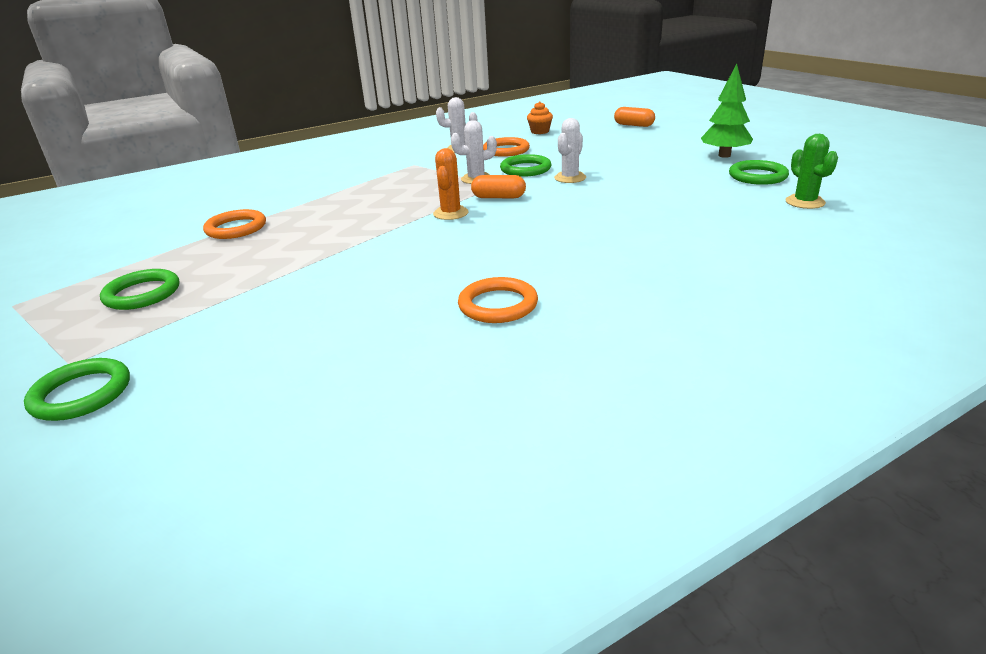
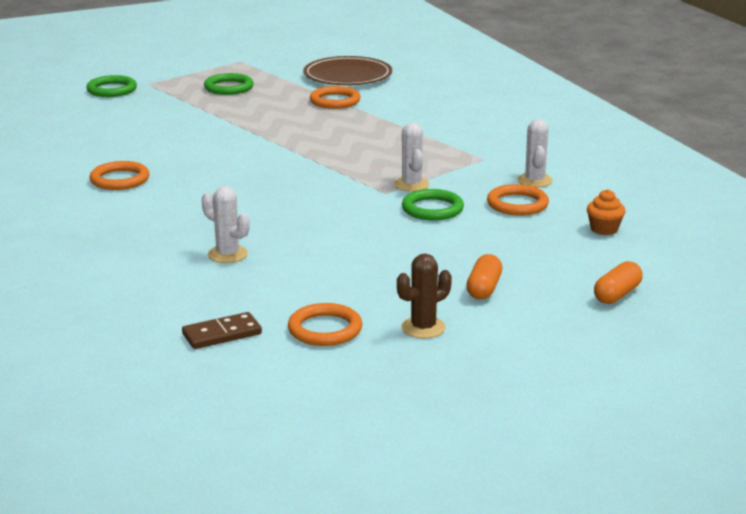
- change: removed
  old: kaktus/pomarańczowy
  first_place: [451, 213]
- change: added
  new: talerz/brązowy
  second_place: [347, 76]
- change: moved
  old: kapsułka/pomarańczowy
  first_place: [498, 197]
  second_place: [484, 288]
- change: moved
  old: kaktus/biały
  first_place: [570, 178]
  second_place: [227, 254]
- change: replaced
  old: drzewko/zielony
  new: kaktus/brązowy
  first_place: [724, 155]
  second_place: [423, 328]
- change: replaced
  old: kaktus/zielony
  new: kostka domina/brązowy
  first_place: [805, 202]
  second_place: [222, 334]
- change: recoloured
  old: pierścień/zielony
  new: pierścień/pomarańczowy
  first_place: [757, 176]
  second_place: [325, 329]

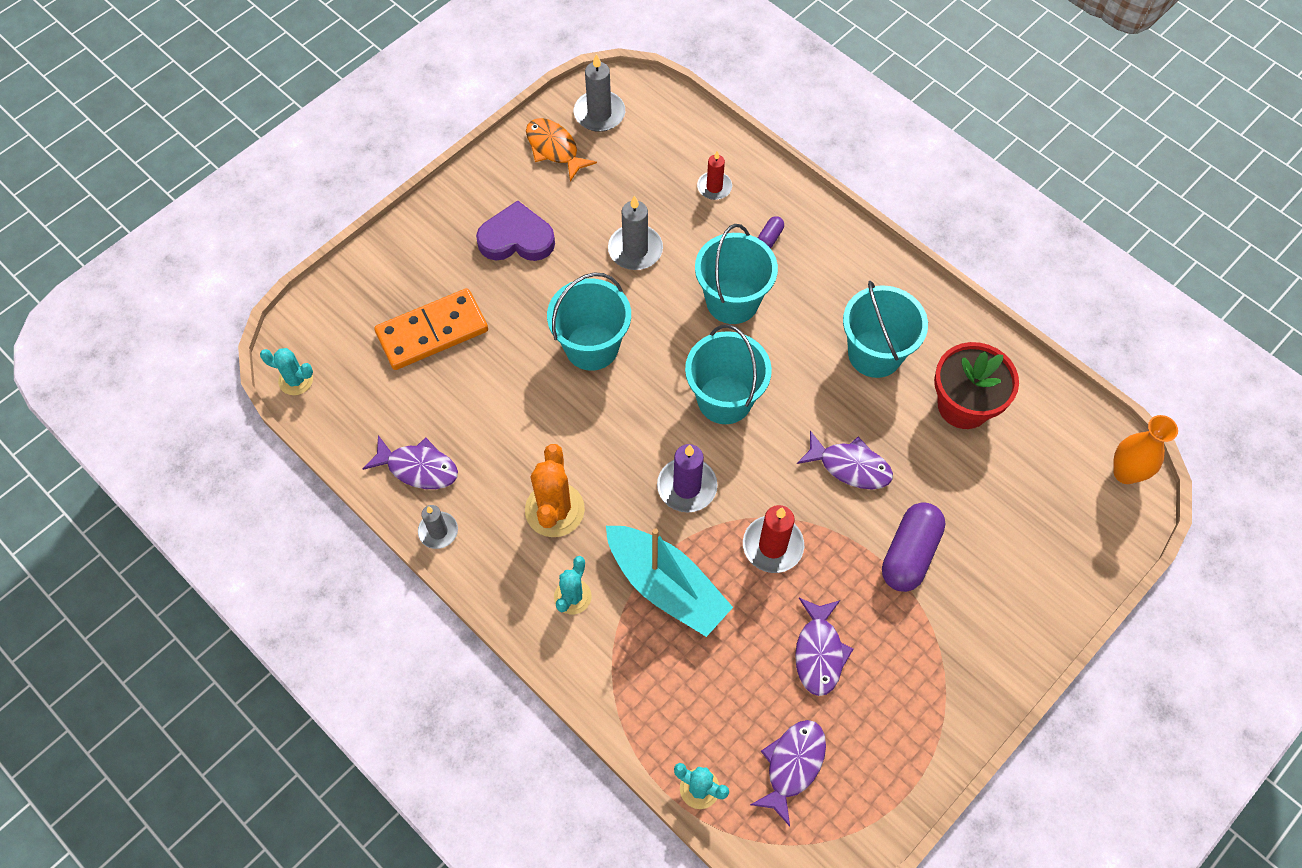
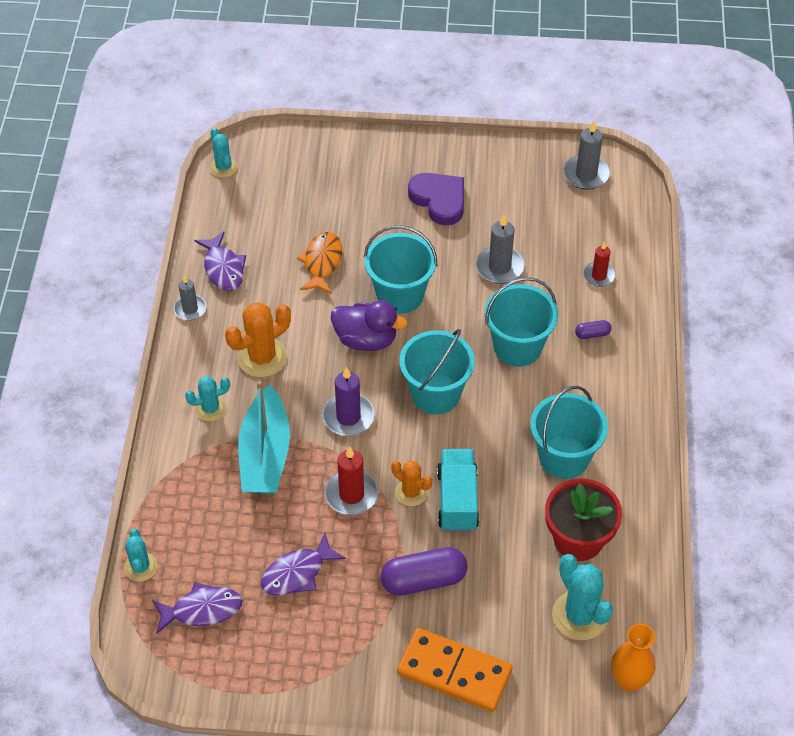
- change: added
  new: kaczka/fioletowy
  second_place: [366, 340]
- change: added
  new: kaktus/pomarańczowy
  second_place: [411, 492]
- change: added
  new: kaktus/turkusowy
  second_place: [579, 615]
- change: moved
  old: kostka domina/pomarańczowy
  first_place: [432, 332]
  second_place: [454, 672]
- change: moved
  old: ryba/pomarańczowy
  first_place: [554, 149]
  second_place: [322, 263]
- change: replaced
  old: ryba/fioletowy
  new: ciężarówka/turkusowy
  first_place: [850, 466]
  second_place: [457, 500]

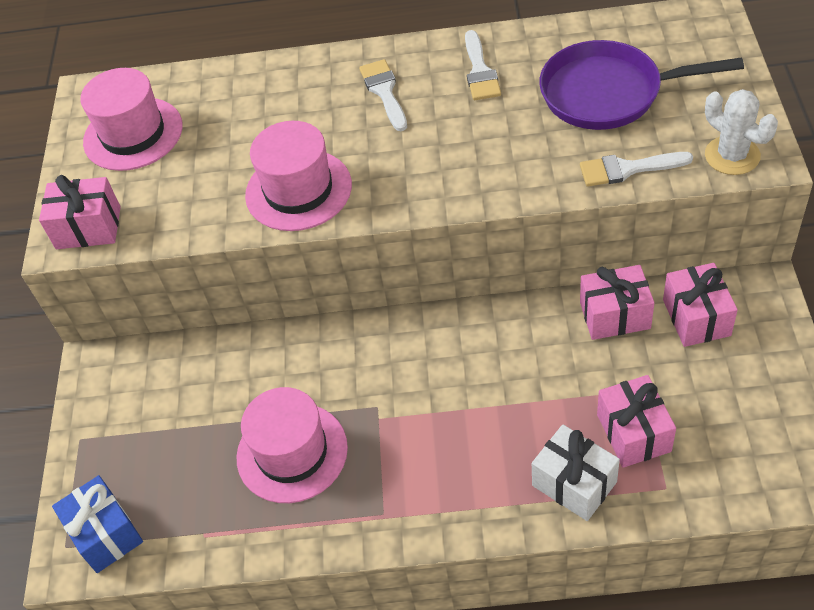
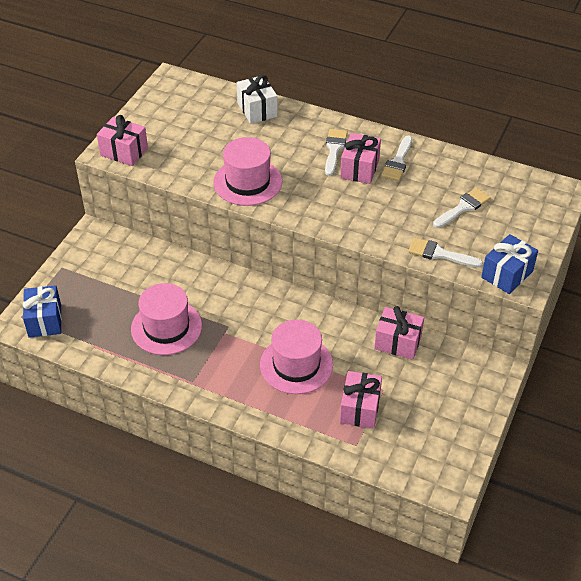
- change: moved
  old: kapelusz/różowy
  first_place: [133, 134]
  second_place: [296, 365]
- change: moved
  old: prezent/biały
  first_place: [574, 484]
  second_place: [257, 110]
- change: moved
  old: prezent/różowy
  first_place: [696, 317]
  second_place: [359, 169]
- change: replaced
  old: patelnia/fioletowy
  new: pędzel/biały
  first_place: [609, 93]
  second_place: [463, 207]
- change: replaced
  old: kaktus/biały
  new: prezent/niebieski
  first_place: [732, 156]
  second_place: [507, 274]

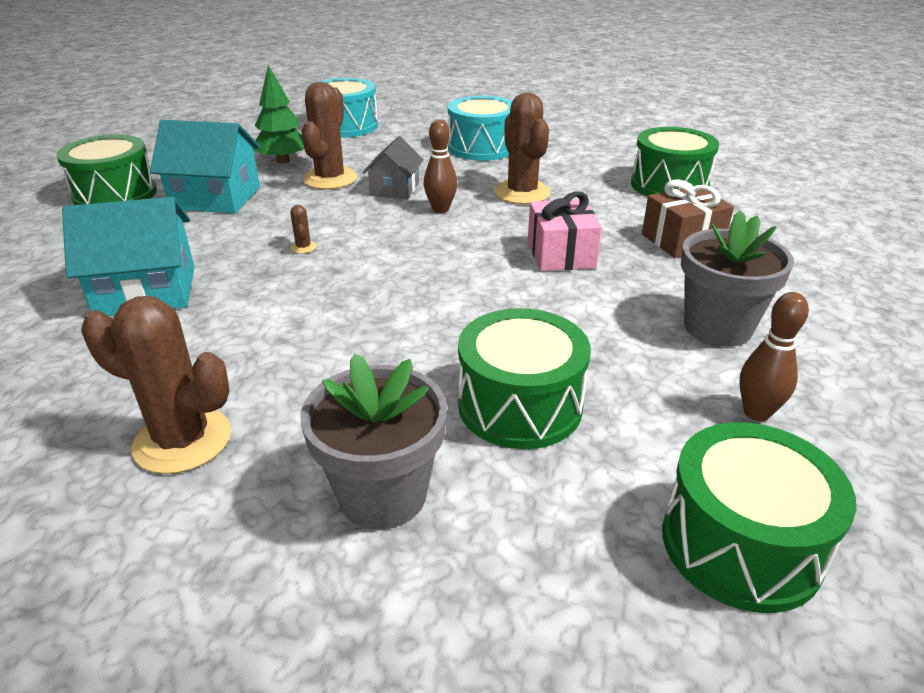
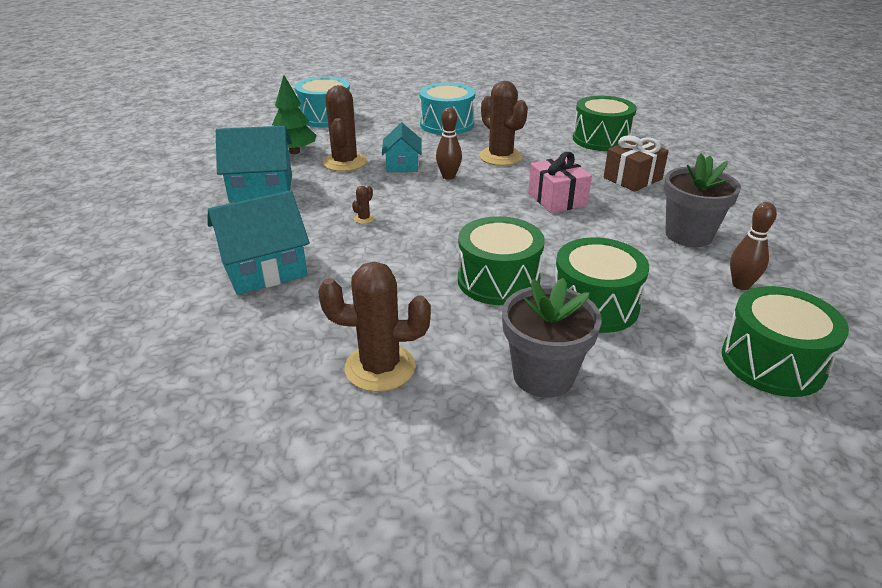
- change: moved
  old: bęben/zielony
  first_place: [115, 195]
  second_place: [498, 280]
- change: recoloured
  old: domek/szary
  new: domek/turkusowy
  first_place: [395, 189]
  second_place: [402, 165]
- change: turned
  old: kaktus/brązowy
  first_place: [303, 247]
  second_place: [364, 219]
  degrees: 60

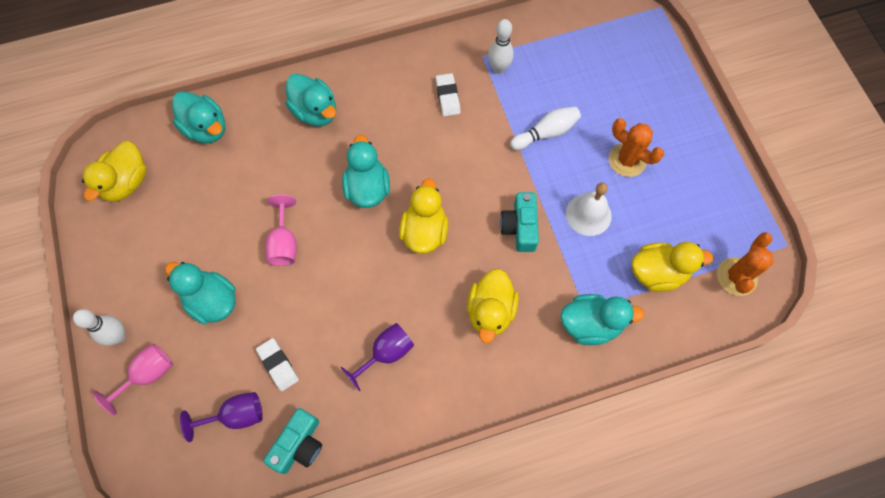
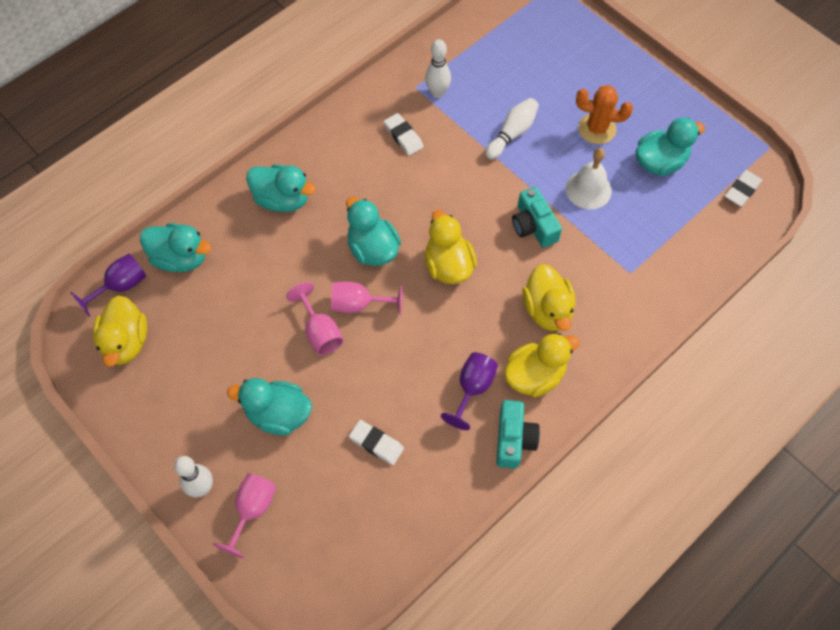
- change: added
  new: kielich/różowy
  second_place: [359, 304]
- change: moved
  old: kielich/fioletowy
  first_place: [236, 415]
  second_place: [121, 286]
- change: moved
  old: aparat fotograficzny/turkusowy
  first_place: [299, 444]
  second_place: [513, 439]
- change: moved
  old: kaczka/turkusowy
  first_place: [590, 324]
  second_place: [660, 162]
- change: moved
  old: kaczka/żółty
  first_place: [658, 273]
  second_place: [535, 375]
- change: replaced
  old: kaktus/pomarańczowy
  new: gumka do mazania/biały
  first_place: [736, 276]
  second_place: [742, 190]

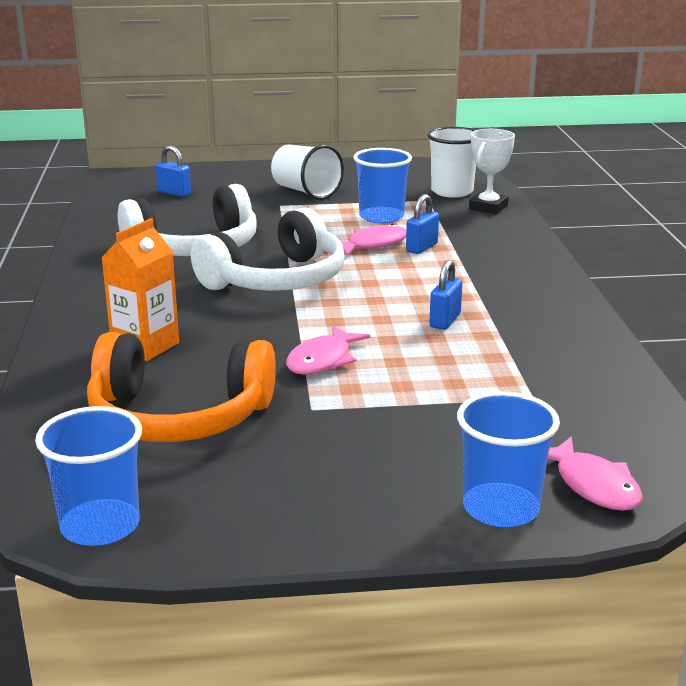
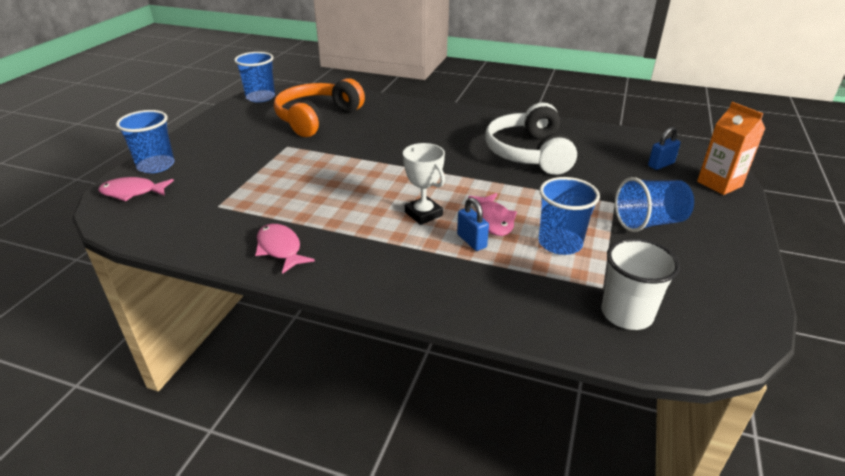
- change: removed
  old: słuchawki/biały
  first_place: [277, 280]
- change: removed
  old: kłódka/niebieski
  first_place: [445, 321]
- change: moved
  old: karton mleka/pomarańczowy
  first_place: [145, 346]
  second_place: [719, 184]
- change: moved
  old: ryba/różowy
  first_place: [322, 360]
  second_place: [280, 249]
- change: moved
  old: puchar/biały
  first_place: [488, 207]
  second_place: [423, 214]
- change: recoloured
  old: szklanka/biały
  new: szklanka/niebieski
  first_place: [306, 192]
  second_place: [649, 222]

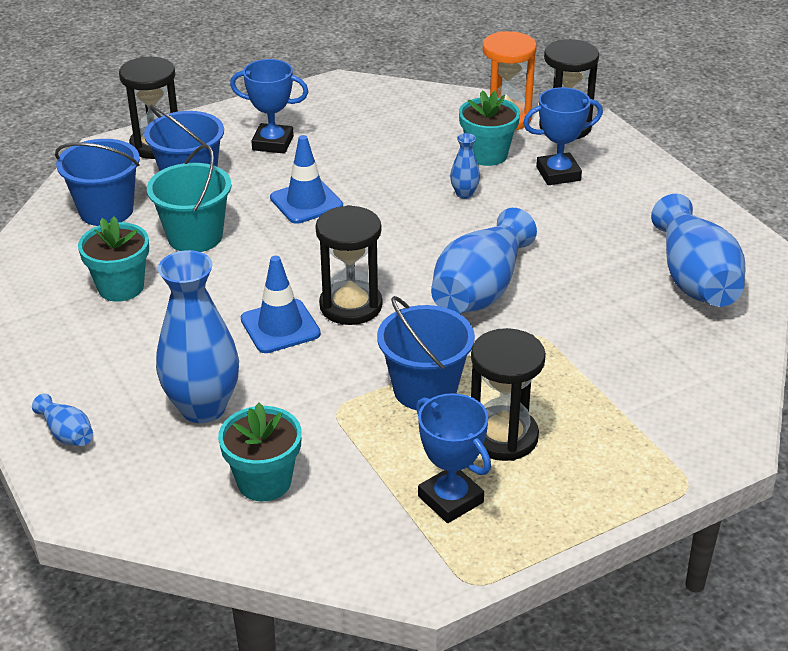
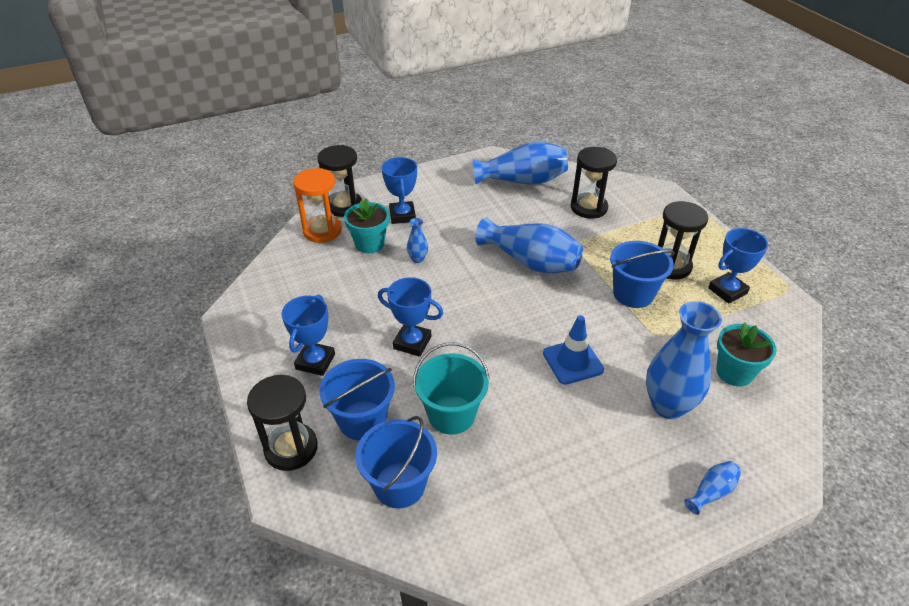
- change: removed
  old: doniczka/turkusowy
  first_place: [121, 287]
- change: moved
  old: klepsydra/czarny
  first_place: [351, 306]
  second_place: [588, 207]
- change: replaced
  old: pachołek/niebieski
  new: puchar/niebieski
  first_place: [306, 202]
  second_place: [412, 342]

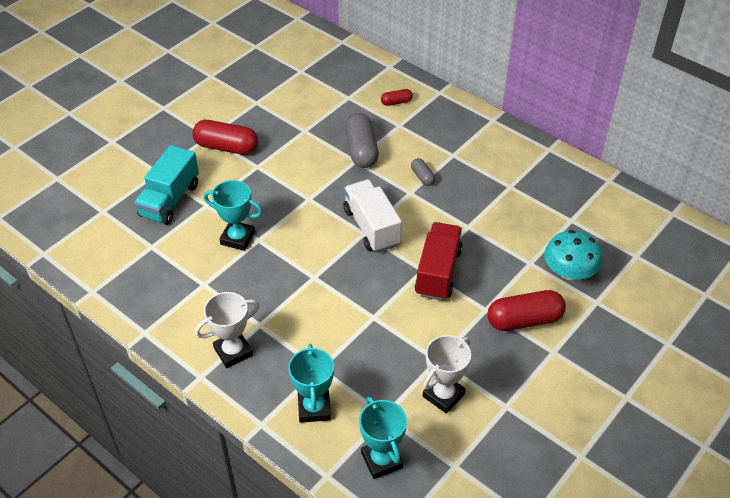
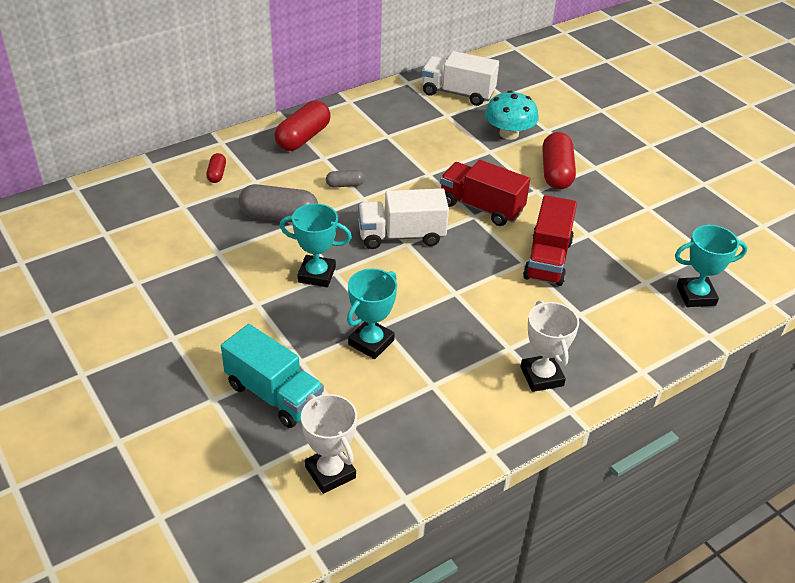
- change: added
  new: ciężarówka/biały
  second_place: [458, 93]
- change: added
  new: ciężarówka/czerwony
  second_place: [547, 259]
- change: moved
  old: kapsułka/czerwony
  first_place: [226, 147]
  second_place: [303, 138]
- change: moved
  old: puchar/turkusowy
  first_place: [314, 408]
  second_place: [316, 275]
- change: moved
  old: puchar/biały
  first_place: [443, 395]
  second_place: [330, 472]

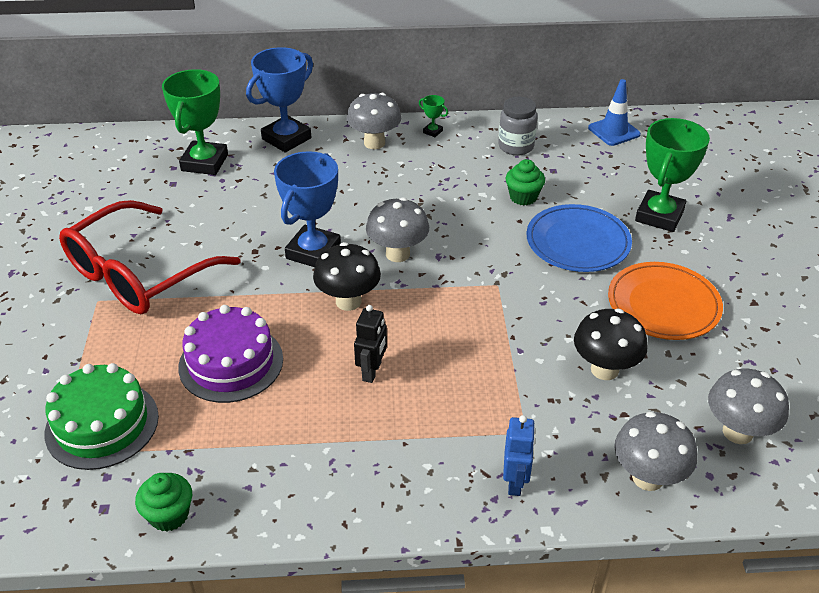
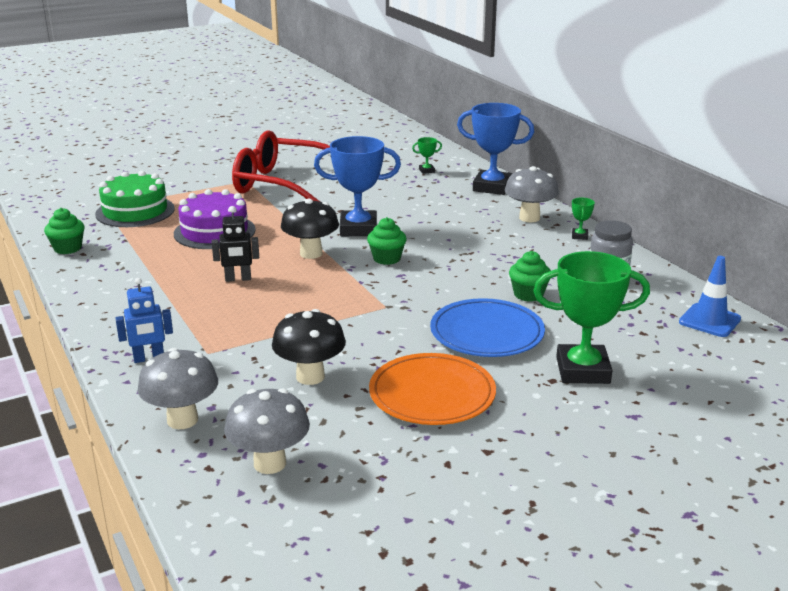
- change: replaced
  old: grzyb/szary
  new: muffinka/zielony
  first_place: [397, 254]
  second_place: [386, 258]
- change: resized
  old: puchar/zielony
  first_place: [204, 163]
  second_place: [426, 170]
  factor: 0.42

